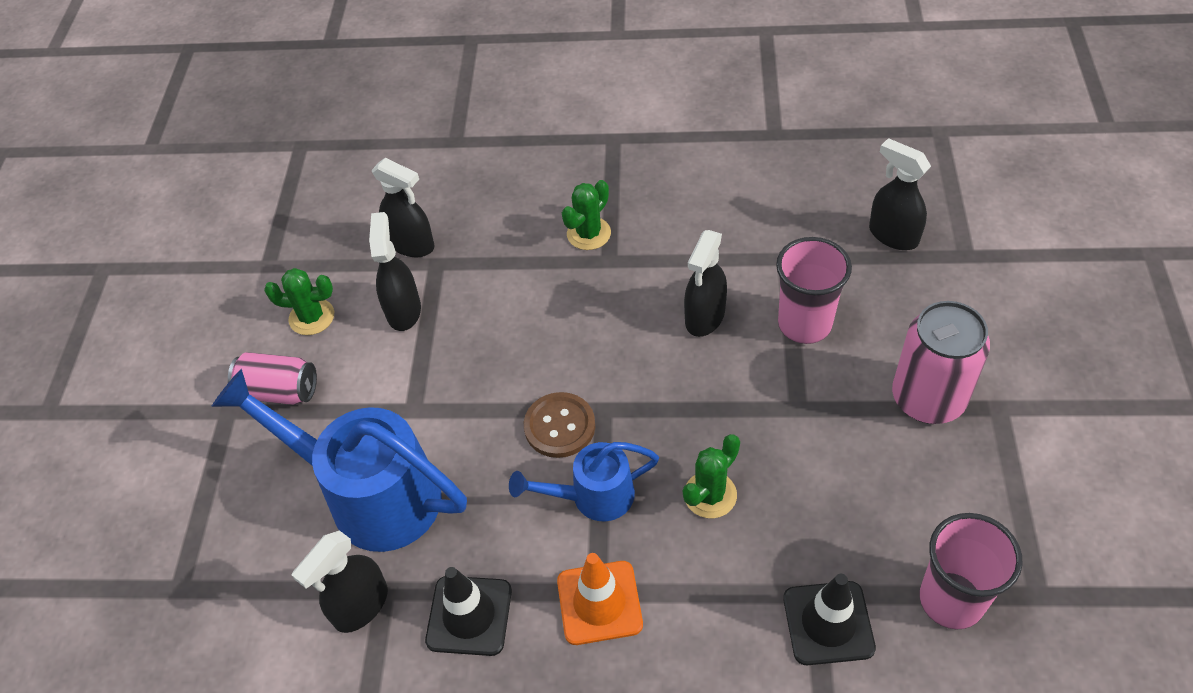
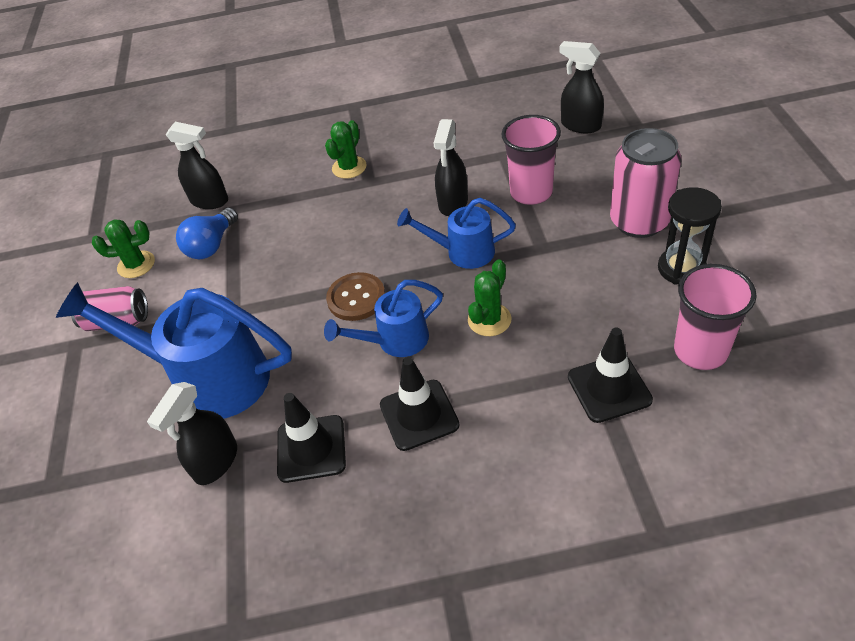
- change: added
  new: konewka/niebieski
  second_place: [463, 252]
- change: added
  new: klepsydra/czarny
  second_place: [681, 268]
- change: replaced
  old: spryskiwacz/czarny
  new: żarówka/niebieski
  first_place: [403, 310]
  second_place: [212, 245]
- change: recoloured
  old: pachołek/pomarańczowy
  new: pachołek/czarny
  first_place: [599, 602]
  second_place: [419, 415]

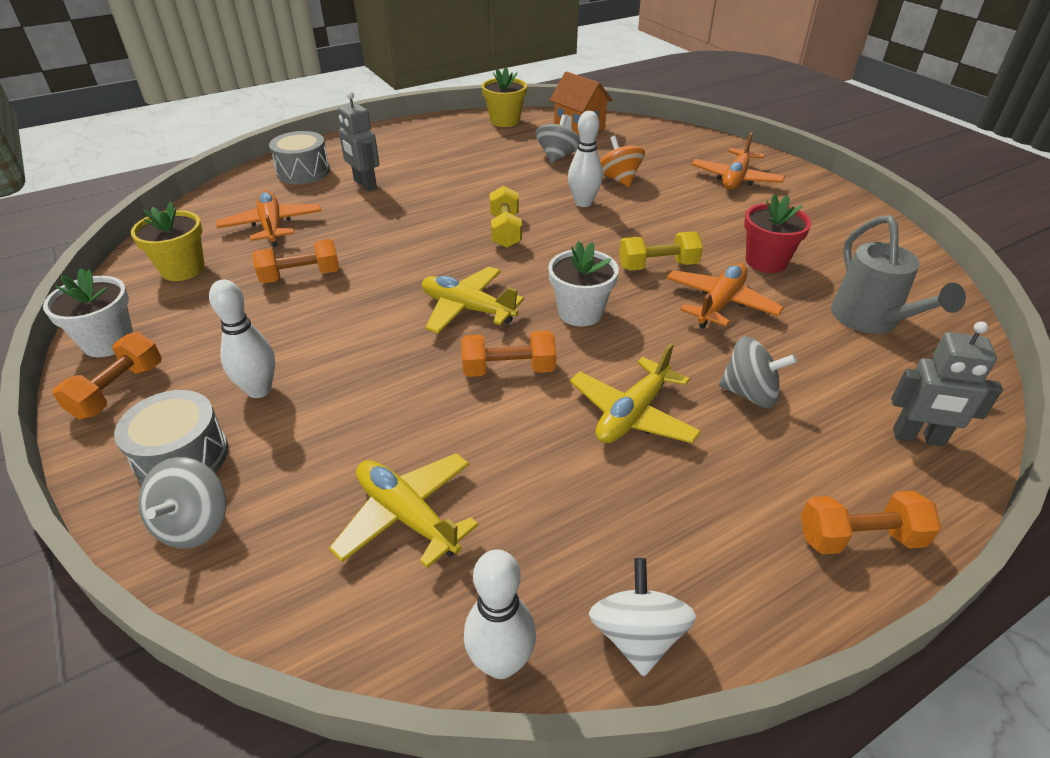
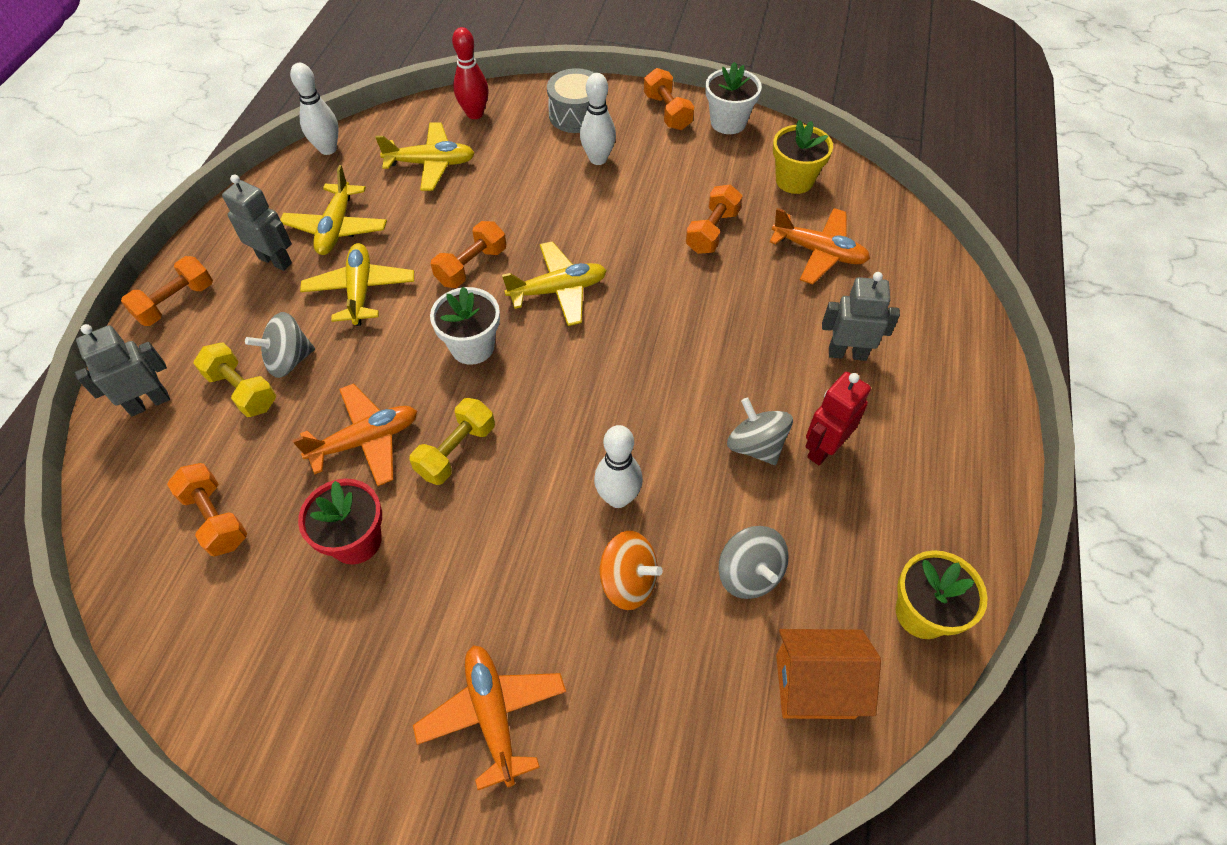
- change: removed
  old: bęben/szary
  first_place: [303, 172]
- change: removed
  old: bączek/biały
  first_place: [637, 635]
- change: added
  new: robot/szary
  second_place: [275, 260]
- change: added
  new: samolot/żółty
  second_place: [337, 228]
- change: added
  new: kręgiel/czerwony
  second_place: [475, 114]
- change: added
  new: robot/czerwony
  second_place: [823, 448]
- change: moved
  old: bączek/szary
  first_place: [194, 524]
  second_place: [755, 446]
- change: moved
  old: hantel/żółty
  first_place: [505, 231]
  second_place: [242, 390]
- change: replaced
  old: konewka/szary
  new: hantel/pomarańczowy
  first_place: [870, 320]
  second_place: [216, 518]
- change: turned
  old: samolot/pomarańczowy
  first_place: [720, 303]
  second_place: [366, 441]
  degrees: -105

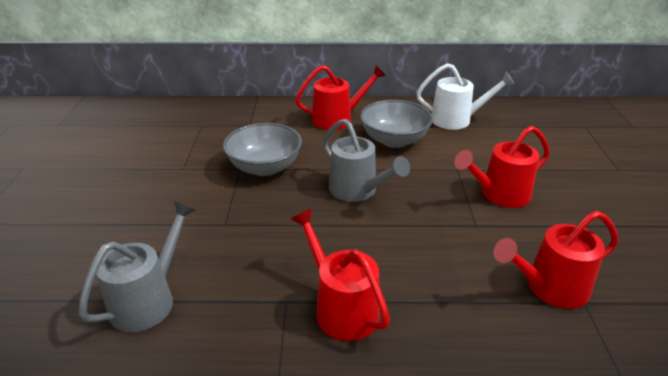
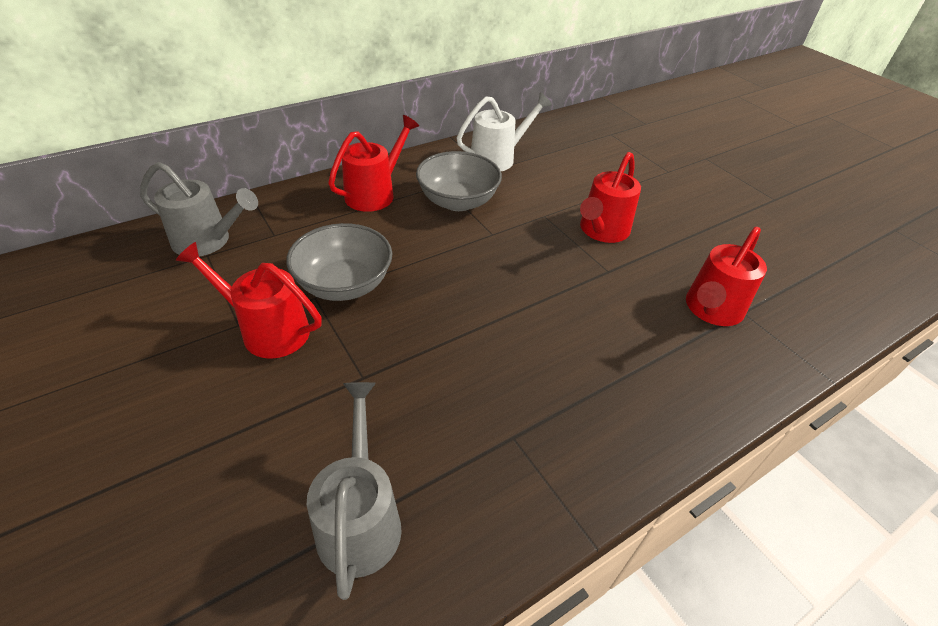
- change: moved
  old: konewka/czerwony
  first_place: [341, 308]
  second_place: [267, 330]
- change: moved
  old: konewka/szary
  first_place: [358, 191]
  second_place: [208, 241]

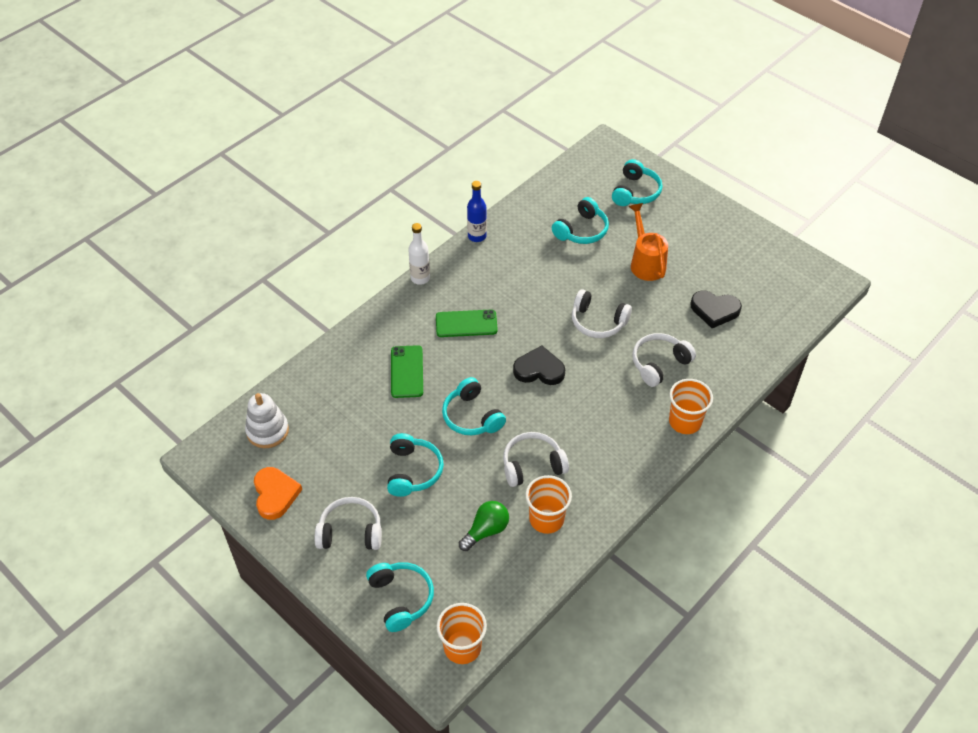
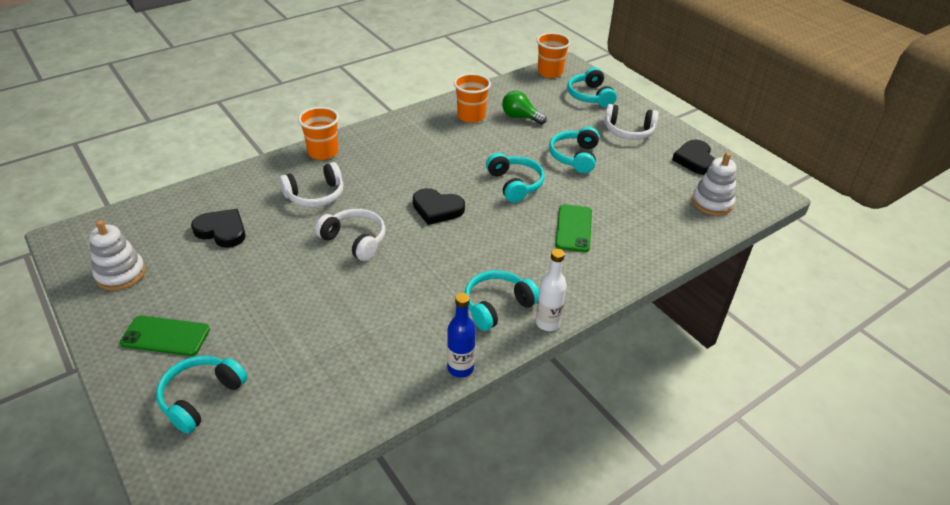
- change: removed
  old: słuchawki/biały
  first_place: [532, 465]
- change: removed
  old: konewka/pomarańczowy
  first_place: [646, 262]
- change: added
  new: zabawka nakładanka/biały
  second_place: [120, 274]
- change: moved
  old: telefon/zielony
  first_place: [466, 324]
  second_place: [165, 336]
- change: moved
  old: słuchawki/turkusowy
  first_place: [581, 230]
  second_place: [497, 306]
- change: recoloured
  old: serce/pomarańczowy
  new: serce/czarny
  first_place: [275, 494]
  second_place: [695, 160]
- change: turned
  old: żarówka/zielony
  first_place: [486, 530]
  second_place: [520, 117]
  degrees: 60

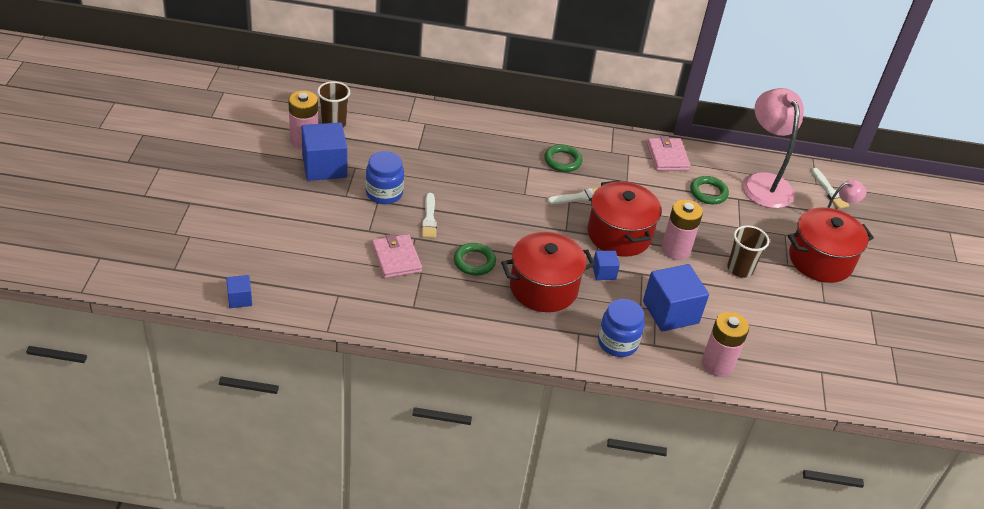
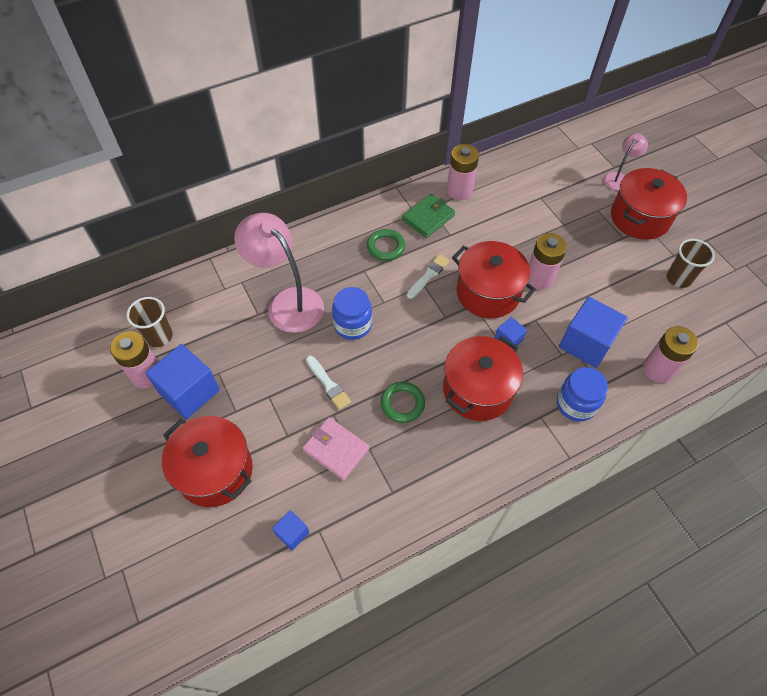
- change: removed
  old: pierścień/zielony
  first_place: [708, 193]
- change: removed
  old: pędzel/biały
  first_place: [829, 191]
- change: added
  new: garnek/czerwony
  second_place: [215, 471]
- change: added
  new: portfel/zielony
  second_place: [428, 218]
- change: moved
  old: sześcian/niebieski
  first_place: [240, 299]
  second_place: [292, 533]
- change: moved
  old: słoik/niebieski
  first_place: [384, 193]
  second_place: [352, 325]
- change: moved
  old: szklanka/brązowy
  first_place: [740, 269]
  second_place: [678, 278]
- change: moved
  old: lampka/różowy
  first_place: [763, 183]
  second_place: [287, 302]
- change: replaced
  old: portfel/różowy
  new: bateria/różowy
  first_place: [667, 157]
  second_place: [459, 190]

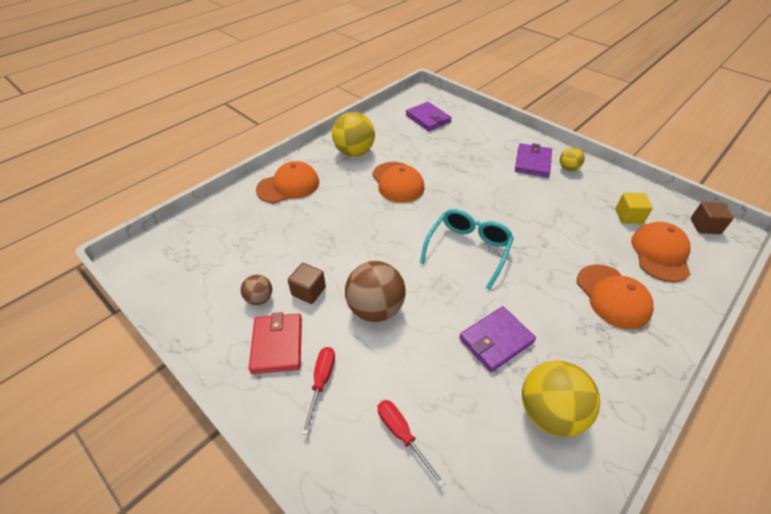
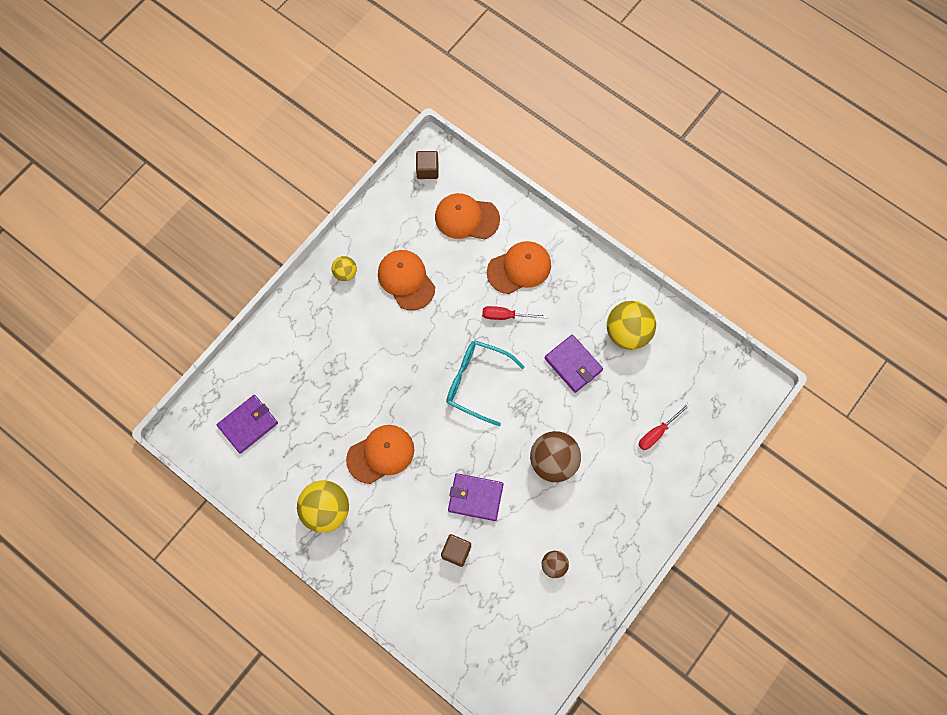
- change: removed
  old: portfel/czerwony
  first_place: [277, 344]
- change: removed
  old: sześcian/żółty
  first_place: [628, 216]
- change: moved
  old: czapka/pomarańczowy
  first_place: [288, 186]
  second_place: [406, 280]
- change: moved
  old: sześcian/brązowy
  first_place: [308, 291]
  second_place: [456, 551]
- change: moved
  old: śrubokręt/czerwony
  first_place: [321, 382]
  second_place: [506, 316]
- change: moved
  old: portfel/fioletowy
  first_place: [532, 162]
  second_place: [475, 497]

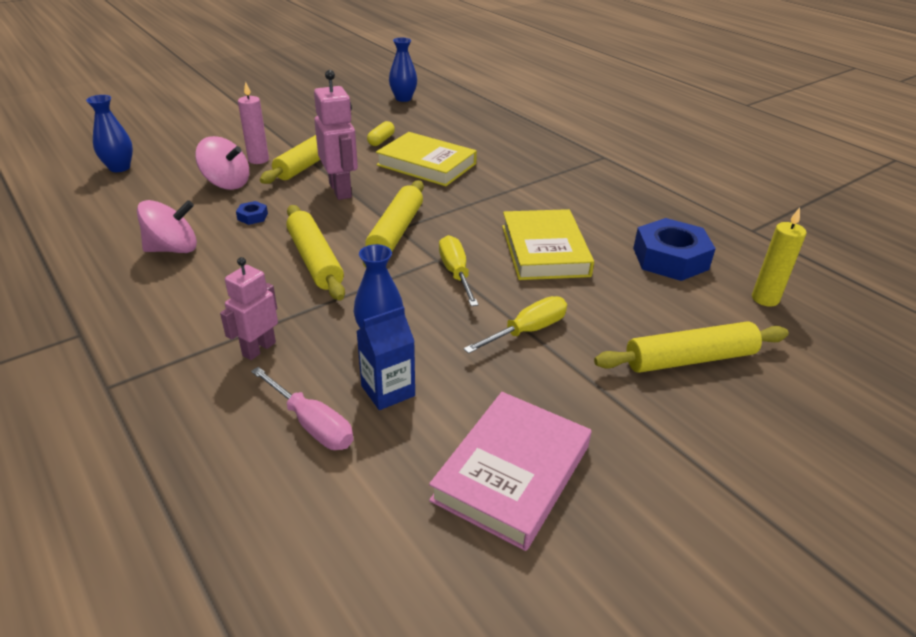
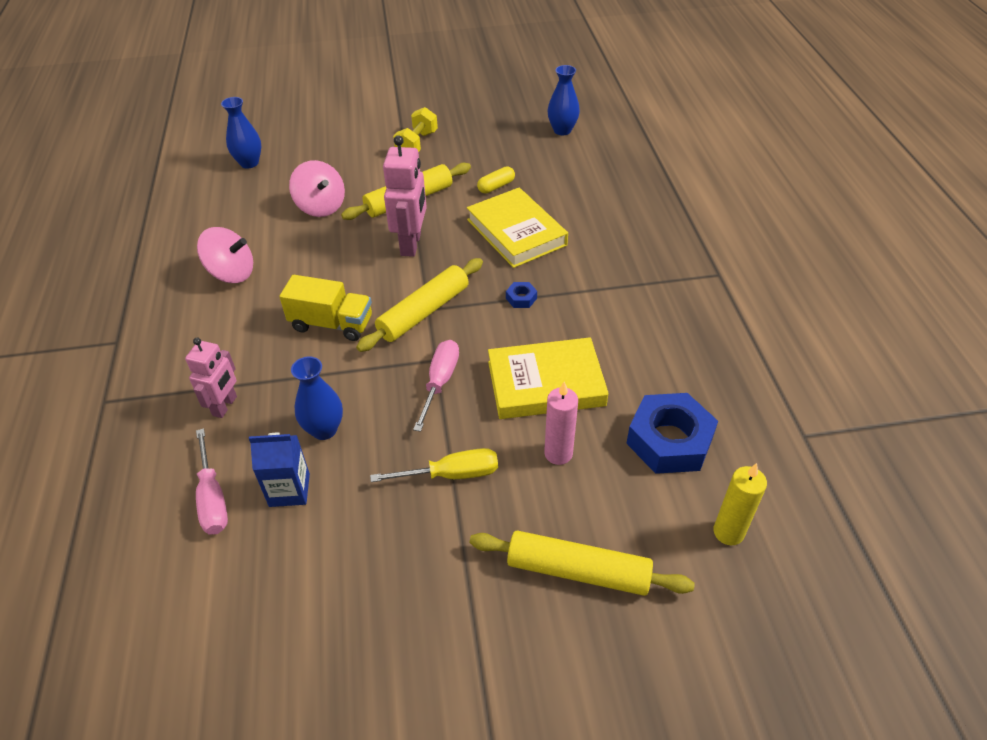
- change: removed
  old: książka/różowy
  first_place: [512, 473]
- change: added
  new: hantel/żółty
  second_place: [417, 144]
- change: moved
  old: nakrętka/niebieski
  first_place: [252, 217]
  second_place: [521, 298]
- change: moved
  old: świeca/różowy
  first_place: [258, 160]
  second_place: [558, 453]
- change: replaced
  old: wałek do ciasta/żółty
  new: ciężarówka/żółty
  first_place: [315, 260]
  second_place: [331, 324]
- change: recoloured
  old: śrubokręt/żółty
  new: śrubokręt/różowy
  first_place: [456, 273]
  second_place: [440, 381]
- change: turned
  old: robot/różowy
  first_place: [258, 349]
  second_place: [225, 406]
  degrees: 135
- change: turned
  old: książka/żółty
  first_place: [545, 250]
  second_place: [546, 384]
  degrees: 60

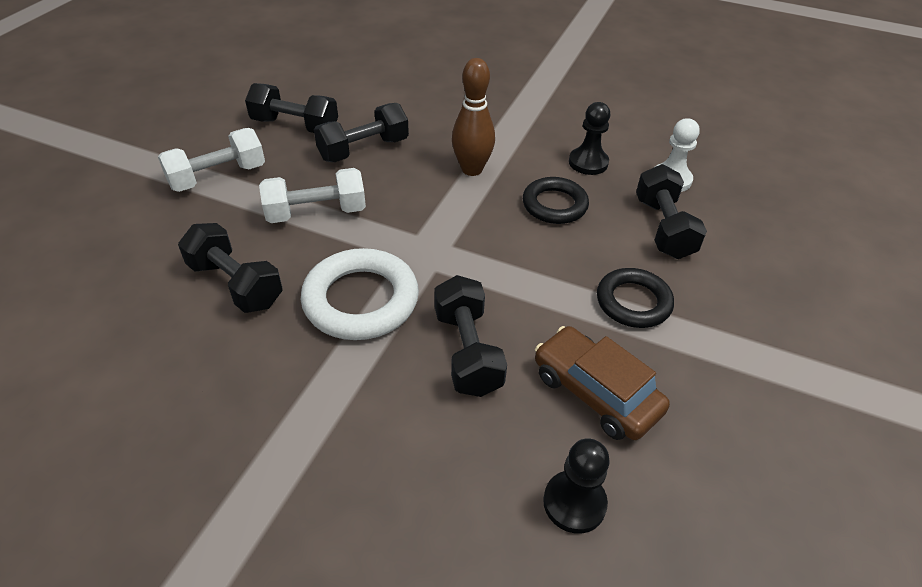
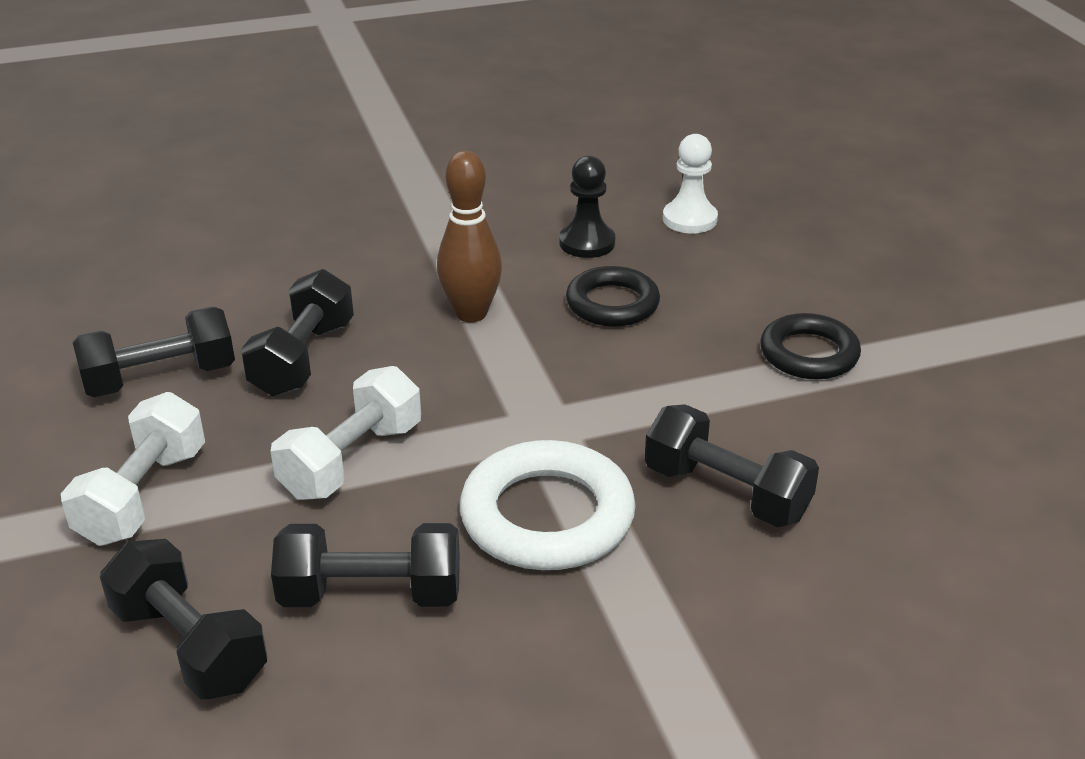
- change: removed
  old: samochód/brązowy
  first_place: [595, 392]
- change: removed
  old: pionek/czarny
  first_place: [574, 503]
- change: moved
  old: hantel/czarny
  first_place: [663, 228]
  second_place: [189, 646]

